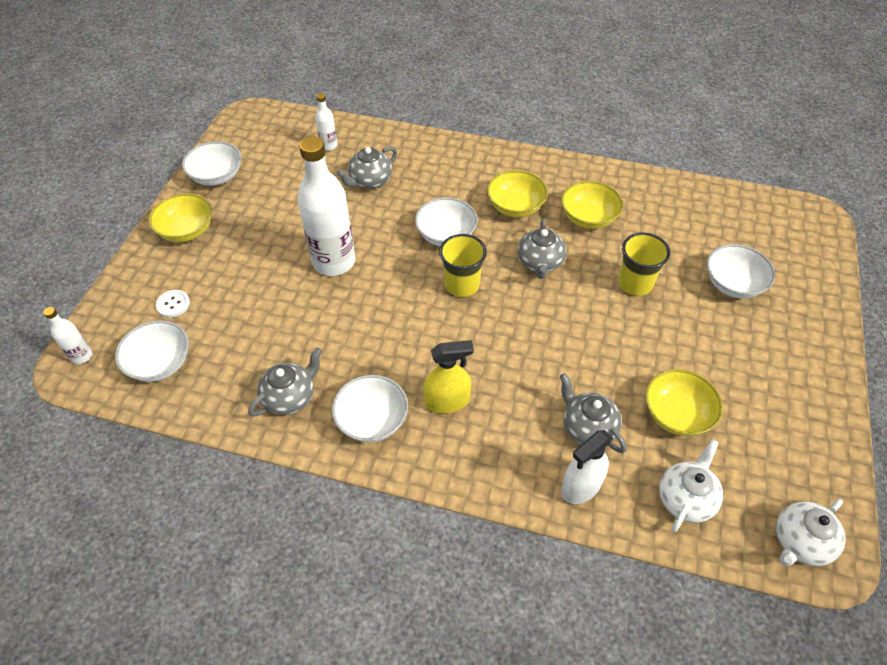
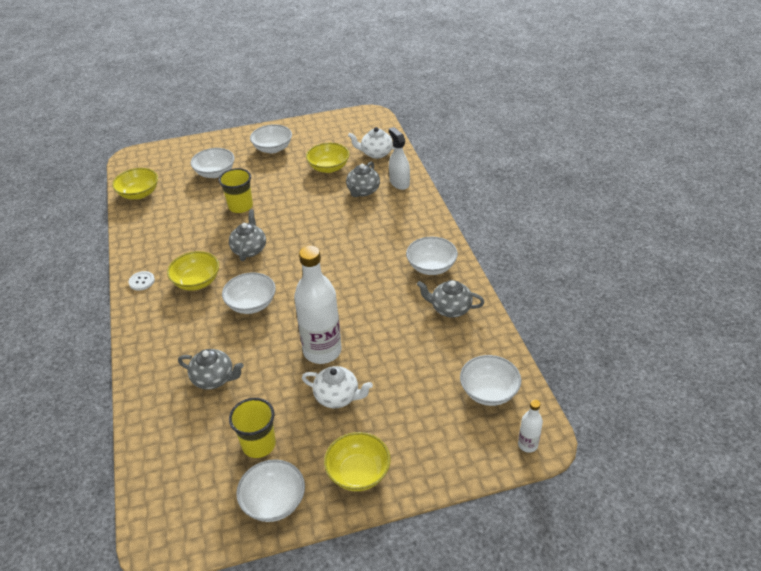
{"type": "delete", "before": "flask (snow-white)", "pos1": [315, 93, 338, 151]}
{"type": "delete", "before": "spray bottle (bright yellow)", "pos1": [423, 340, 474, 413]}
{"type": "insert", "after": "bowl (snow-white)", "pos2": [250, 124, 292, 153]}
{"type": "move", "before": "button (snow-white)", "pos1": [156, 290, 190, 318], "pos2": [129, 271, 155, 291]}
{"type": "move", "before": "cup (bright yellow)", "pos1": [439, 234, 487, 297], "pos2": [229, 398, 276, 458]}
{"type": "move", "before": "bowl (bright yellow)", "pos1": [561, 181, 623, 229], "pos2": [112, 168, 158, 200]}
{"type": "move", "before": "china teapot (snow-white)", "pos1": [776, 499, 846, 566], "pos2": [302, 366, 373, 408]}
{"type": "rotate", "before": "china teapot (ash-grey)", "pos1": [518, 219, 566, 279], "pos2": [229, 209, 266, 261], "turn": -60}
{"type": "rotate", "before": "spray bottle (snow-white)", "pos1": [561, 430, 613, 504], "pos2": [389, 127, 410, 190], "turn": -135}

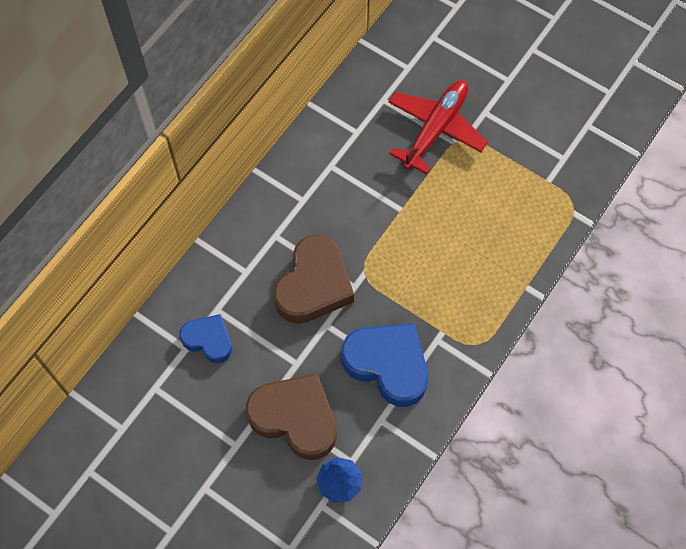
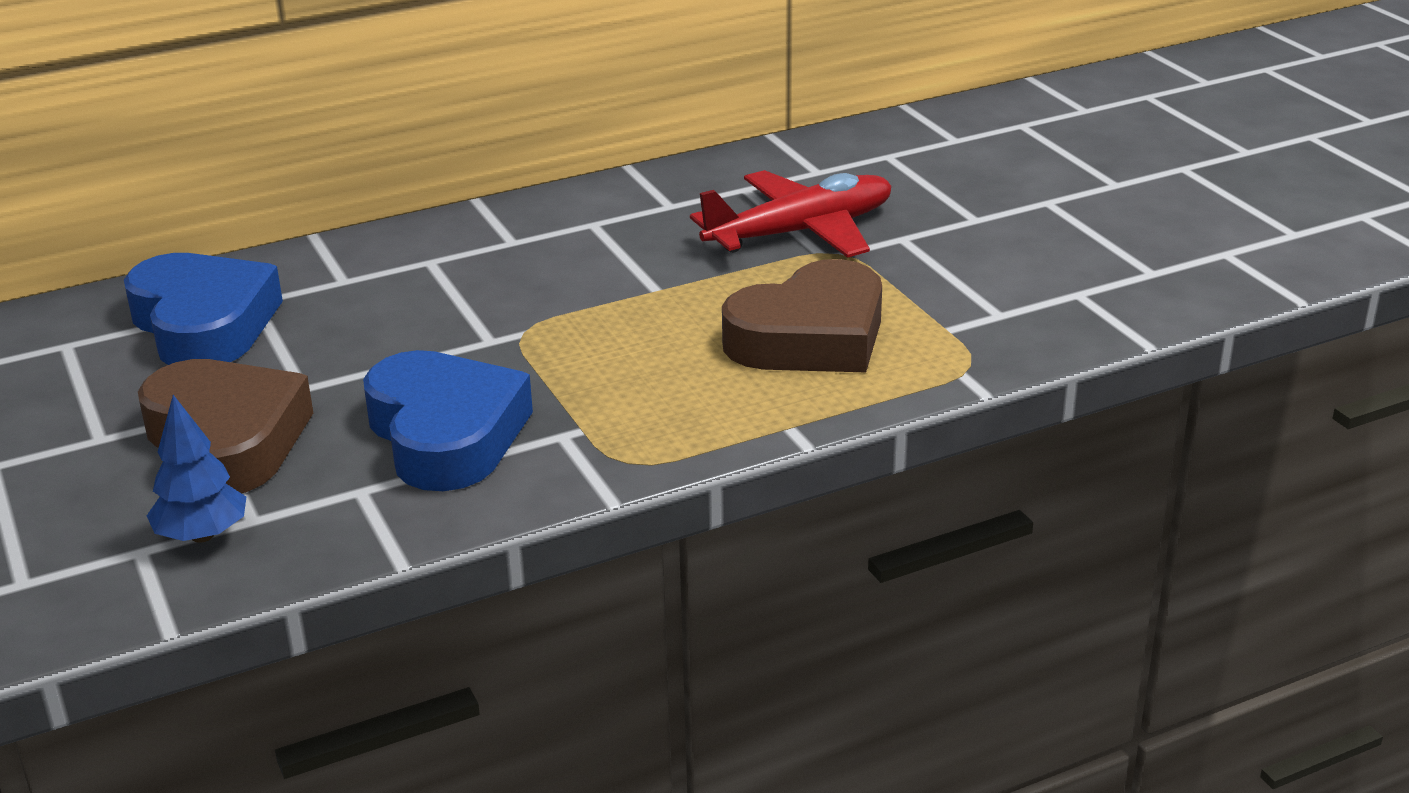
{"type": "move", "before": "love heart (dark brown)", "pos1": [274, 234, 354, 324], "pos2": [722, 259, 882, 372]}
{"type": "resize", "before": "love heart (cobalt)", "pos1": [180, 314, 232, 363], "pos2": [124, 253, 283, 365], "scale": 1.7}

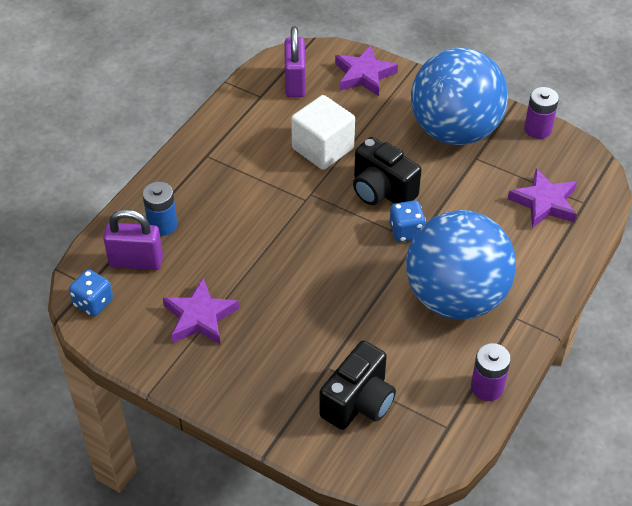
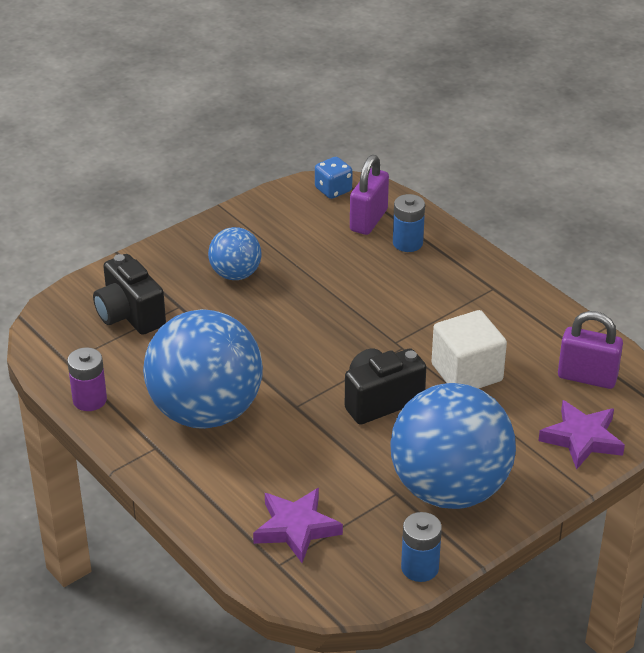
{"type": "delete", "before": "star shape (violet)", "pos1": [163, 278, 239, 344]}
{"type": "delete", "before": "die (cobalt)", "pos1": [390, 200, 426, 242]}
{"type": "insert", "after": "sphere (cobalt)", "pos2": [208, 227, 262, 280]}
{"type": "recolor", "before": "battery (violet)", "after": "battery (cobalt)", "pos1": [524, 87, 559, 139], "pos2": [401, 512, 442, 582]}

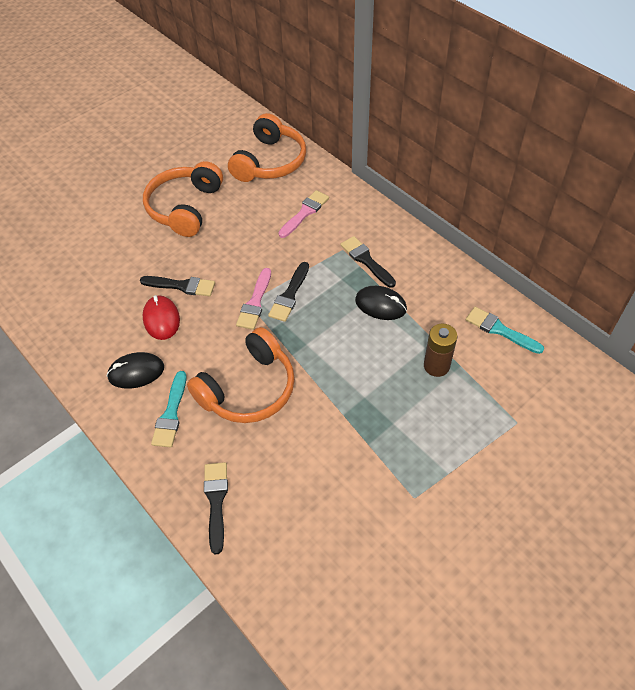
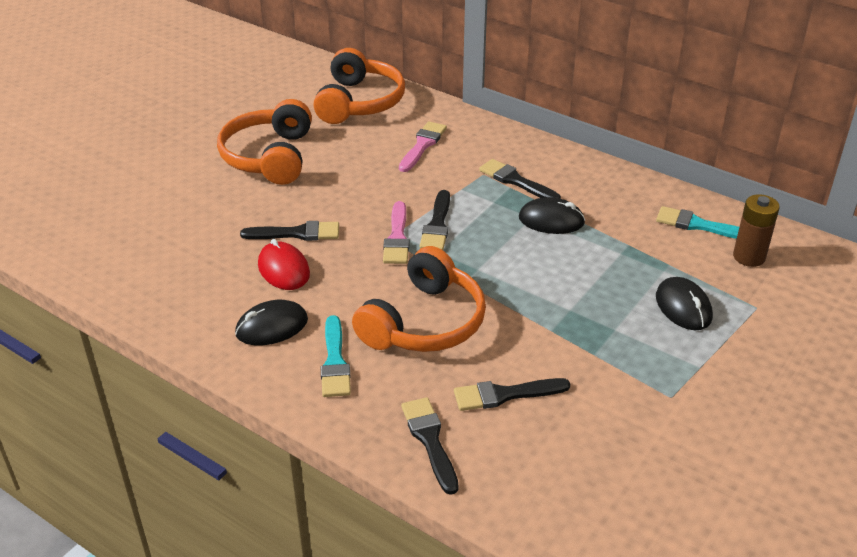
{"type": "insert", "after": "paint brush (black)", "pos2": [454, 378, 570, 411]}
{"type": "insert", "after": "mouse (black)", "pos2": [656, 277, 713, 330]}
{"type": "move", "before": "battery (dark brown)", "pos1": [424, 323, 457, 377], "pos2": [733, 194, 780, 267]}

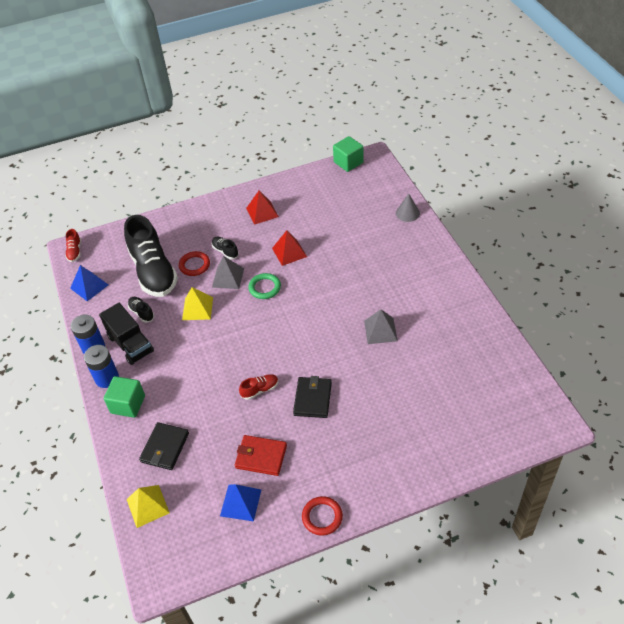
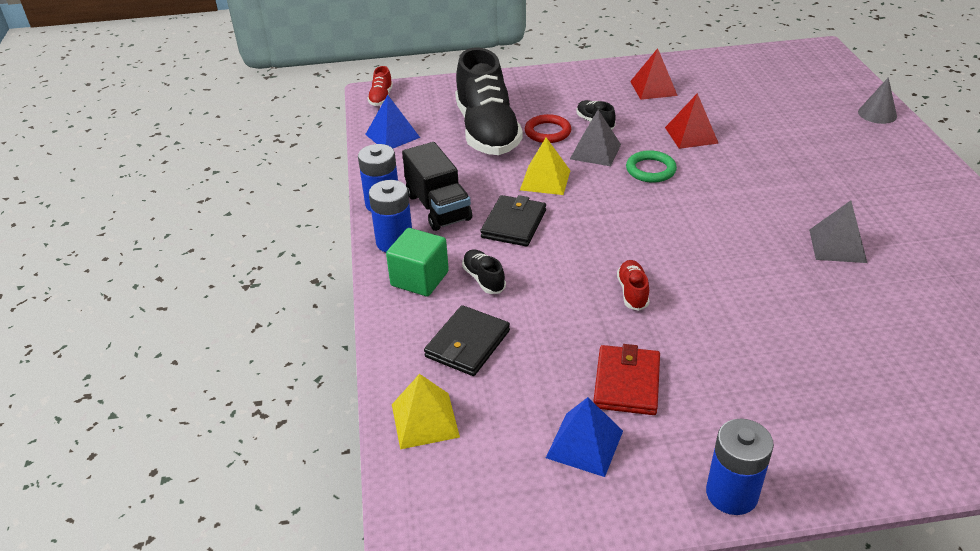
{"type": "delete", "before": "solid cube (emerald)", "pos1": [333, 136, 364, 172]}
{"type": "move", "before": "shoe (black)", "pos1": [128, 297, 154, 323], "pos2": [462, 249, 506, 294]}
{"type": "move", "before": "wallet (black)", "pos1": [293, 376, 332, 418], "pos2": [480, 195, 546, 247]}
{"type": "replace", "before": "torus (red)", "after": "battery (cobalt)", "pos1": [302, 496, 343, 536], "pos2": [706, 418, 774, 515]}
{"type": "rotate", "before": "wallet (red)", "pos1": [235, 435, 287, 476], "pos2": [593, 344, 660, 415], "turn": 75}
{"type": "rotate", "before": "shoe (red)", "pos1": [239, 374, 278, 400], "pos2": [617, 260, 649, 311], "turn": -75}

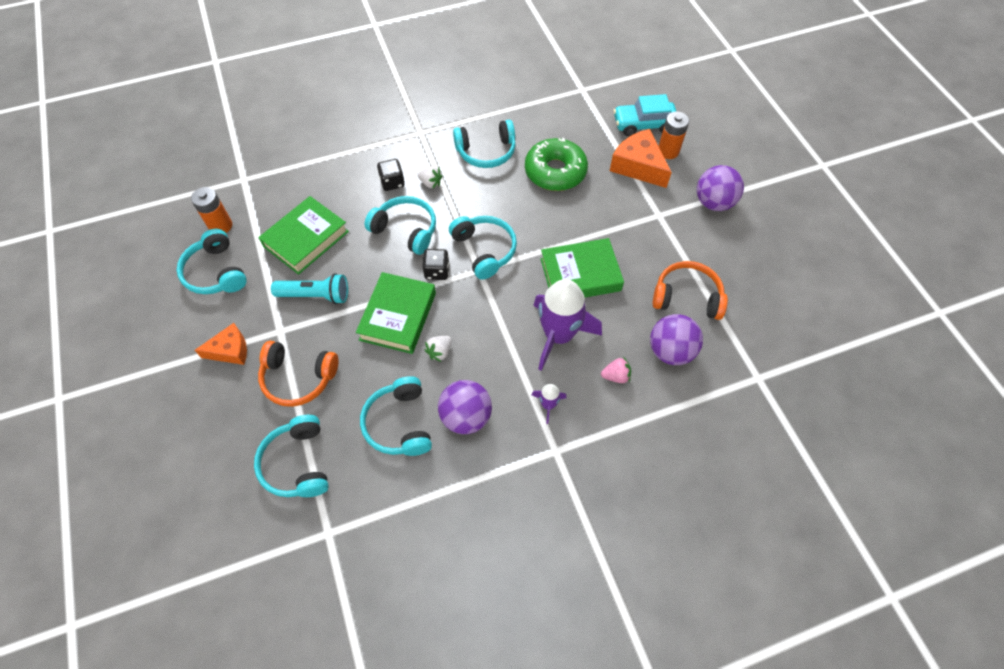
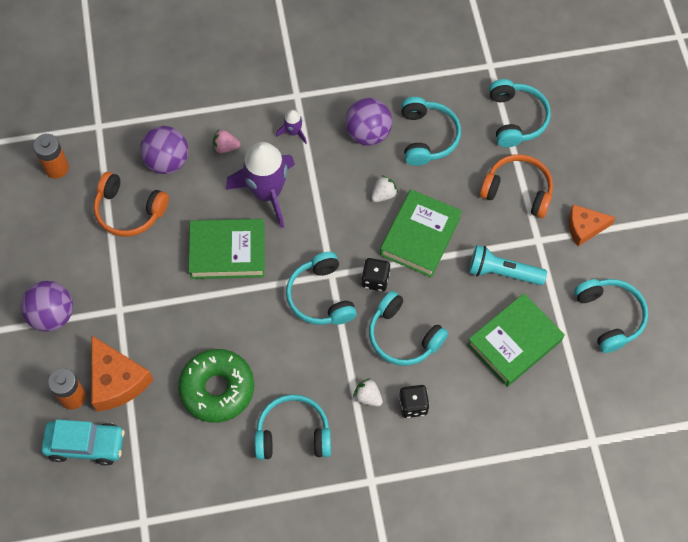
{"type": "move", "before": "battery (bright orange)", "pos1": [191, 187, 232, 233], "pos2": [33, 134, 69, 179]}

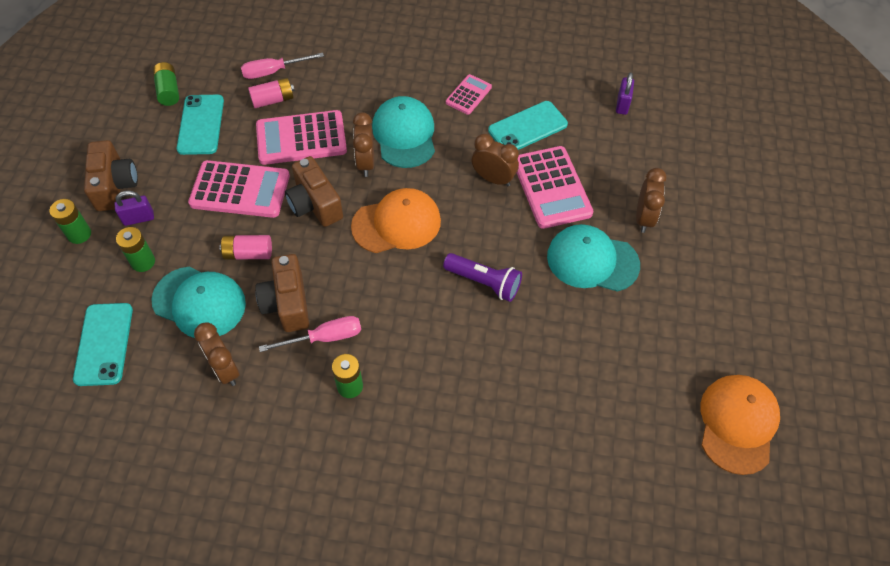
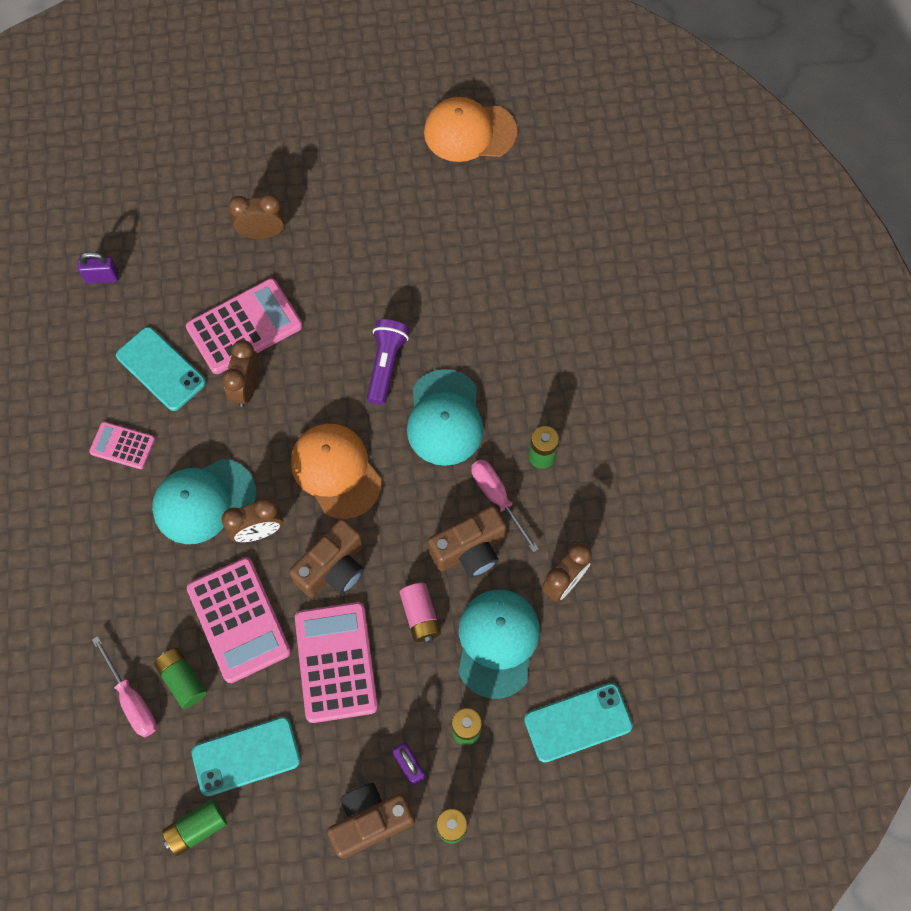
{"type": "move", "before": "peaked cap (aqua)", "pos1": [547, 224, 640, 292], "pos2": [407, 369, 483, 466]}
{"type": "recolor", "before": "battery (rose-pink)", "after": "battery (emerald)", "pos1": [248, 78, 295, 108], "pos2": [154, 648, 207, 709]}

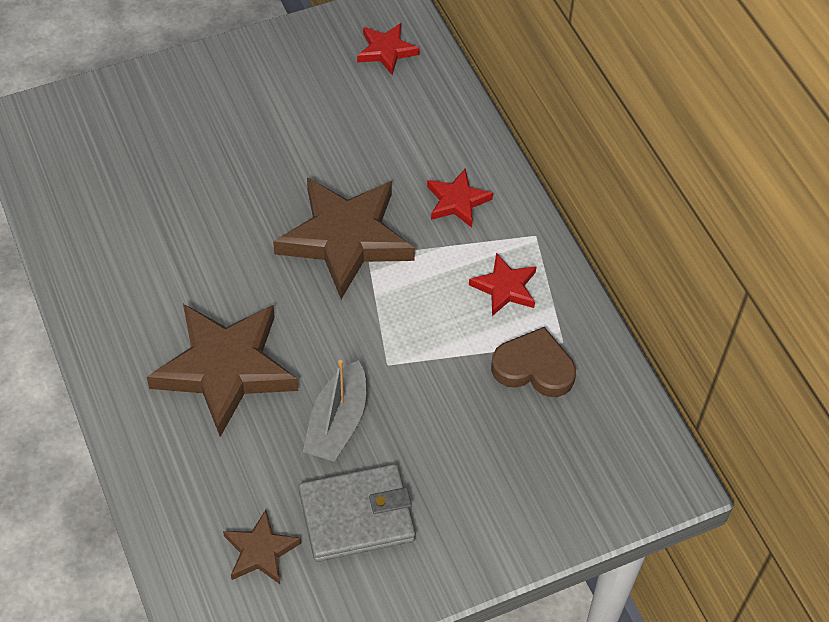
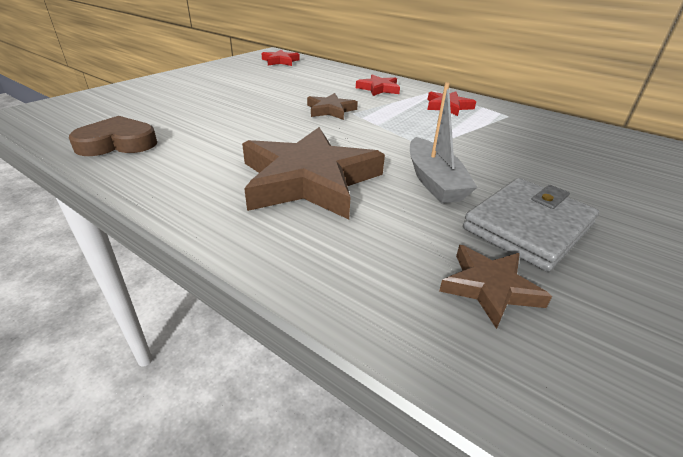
{"type": "move", "before": "love heart (dark brown)", "pos1": [491, 327, 576, 397], "pos2": [69, 116, 157, 156]}
{"type": "resize", "before": "star shape (dark brown)", "pos1": [273, 177, 415, 299], "pos2": [307, 93, 358, 120], "scale": 0.49}

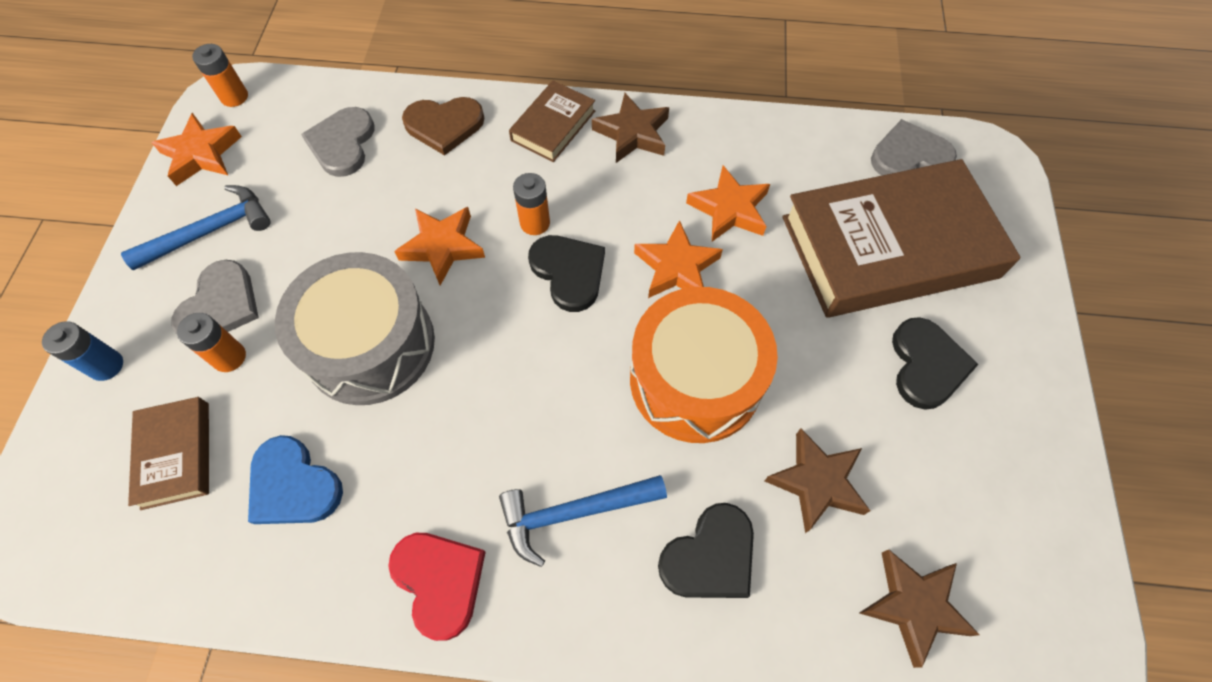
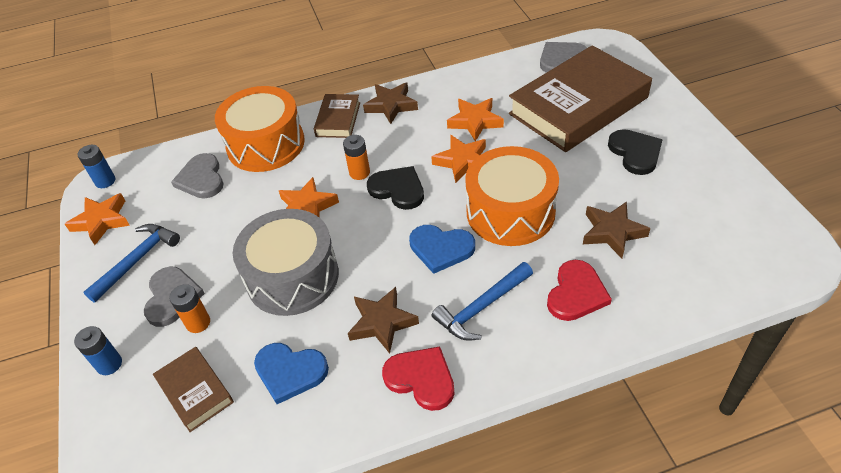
{"type": "insert", "after": "love heart (cobalt)", "pos2": [409, 225, 475, 274]}
{"type": "move", "before": "star shape (dark brown)", "pos1": [860, 550, 980, 668], "pos2": [348, 287, 419, 354]}
{"type": "replace", "before": "love heart (dark brown)", "after": "toy drum (bright orange)", "pos1": [402, 97, 484, 156], "pos2": [215, 86, 305, 172]}
{"type": "recolor", "before": "battery (bright orange)", "after": "battery (cobalt)", "pos1": [192, 44, 248, 107], "pos2": [77, 145, 115, 188]}
{"type": "recolor", "before": "love heart (black)", "after": "love heart (red)", "pos1": [658, 503, 754, 598], "pos2": [547, 260, 612, 321]}

